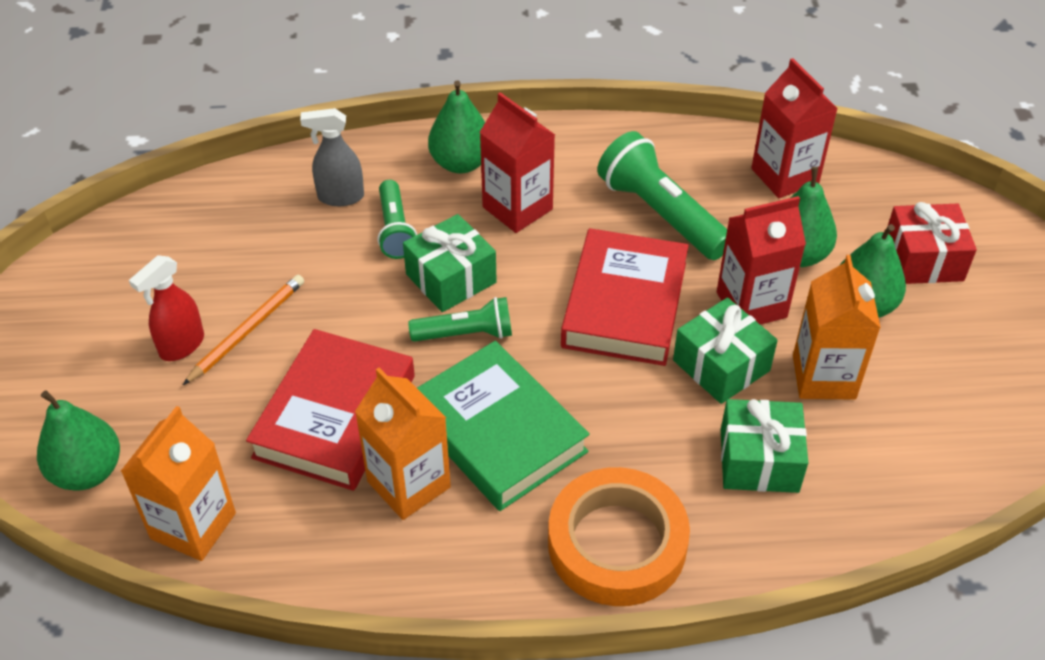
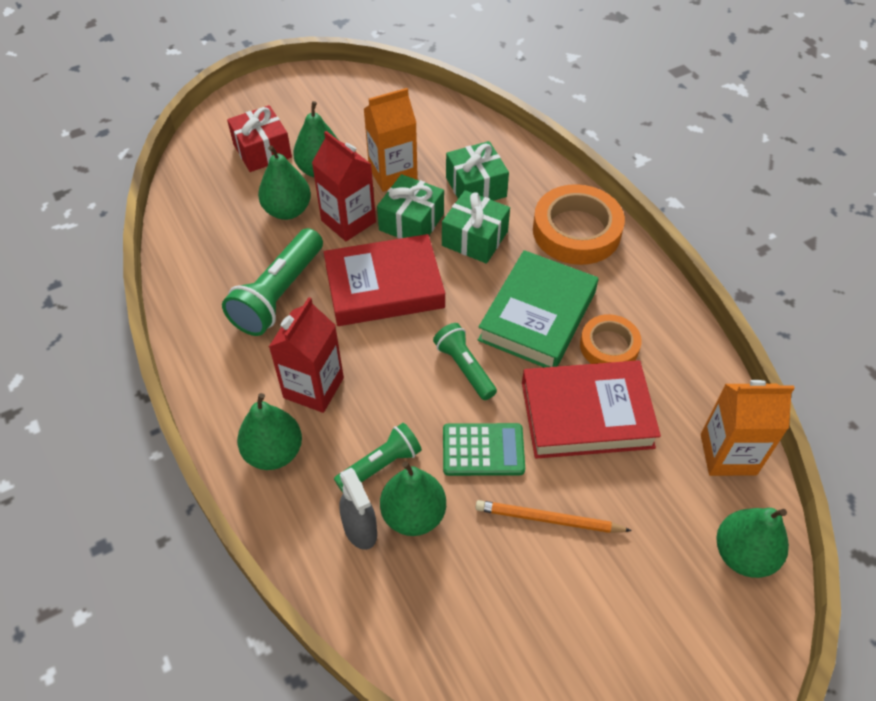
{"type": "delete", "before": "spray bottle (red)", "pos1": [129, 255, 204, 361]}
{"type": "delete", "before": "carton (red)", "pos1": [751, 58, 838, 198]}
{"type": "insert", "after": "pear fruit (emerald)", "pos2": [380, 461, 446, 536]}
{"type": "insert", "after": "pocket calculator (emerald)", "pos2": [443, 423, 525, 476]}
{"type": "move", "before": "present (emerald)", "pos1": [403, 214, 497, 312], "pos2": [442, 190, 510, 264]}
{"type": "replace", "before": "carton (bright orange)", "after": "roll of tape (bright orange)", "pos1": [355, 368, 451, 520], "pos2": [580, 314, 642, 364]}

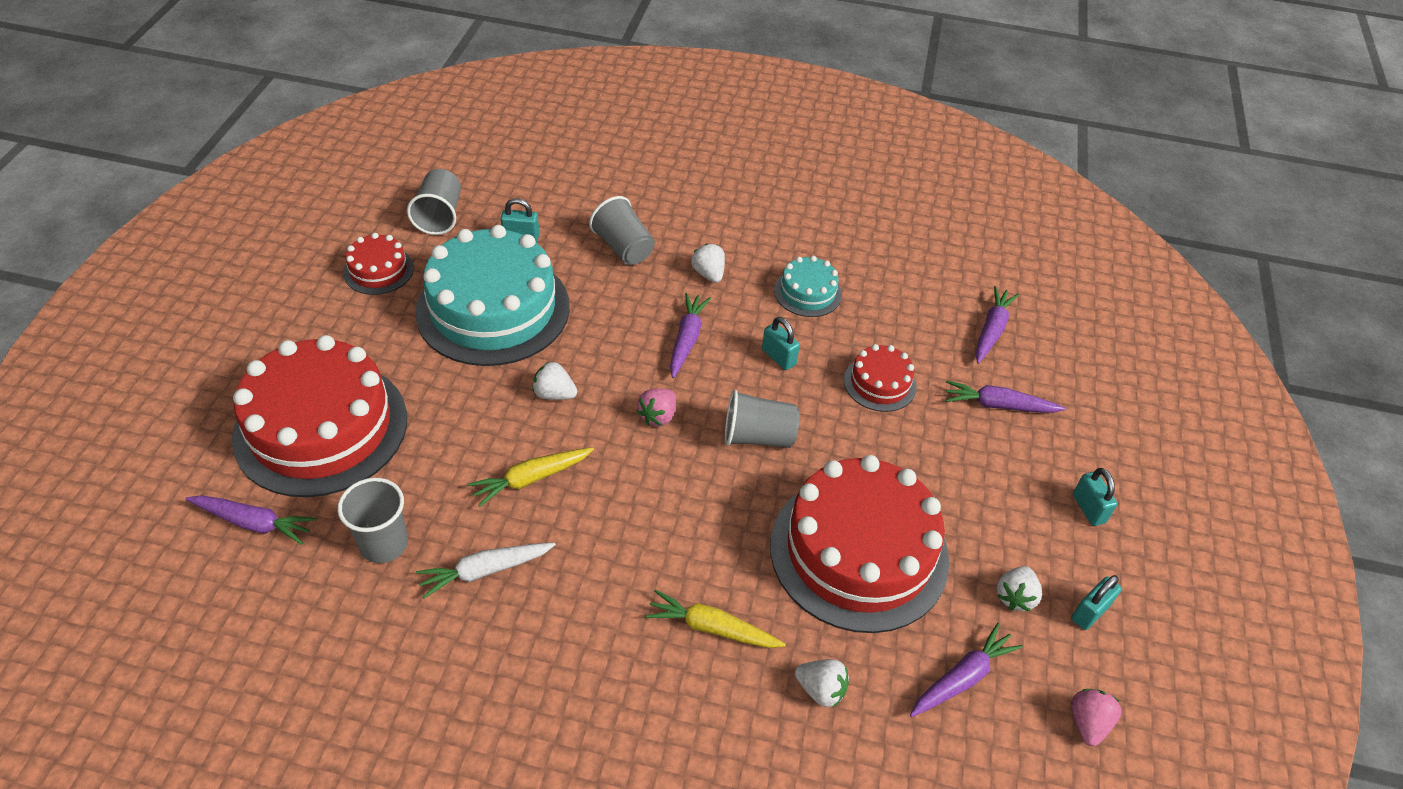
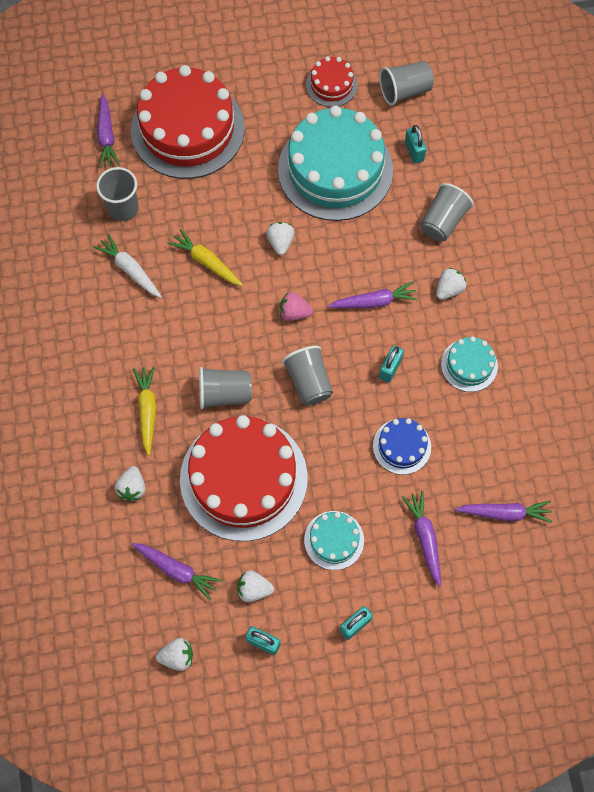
{"type": "insert", "after": "cup (ash-grey)", "pos2": [199, 367, 252, 409]}
{"type": "insert", "after": "layer cake (aqua)", "pos2": [304, 511, 364, 570]}
{"type": "recolor", "before": "layer cake (red)", "after": "layer cake (cobalt)", "pos1": [844, 344, 917, 412], "pos2": [373, 418, 431, 475]}
{"type": "recolor", "before": "strawberry (rose-pink)", "after": "strawberry (snow-white)", "pos1": [1071, 689, 1122, 746], "pos2": [156, 638, 193, 671]}

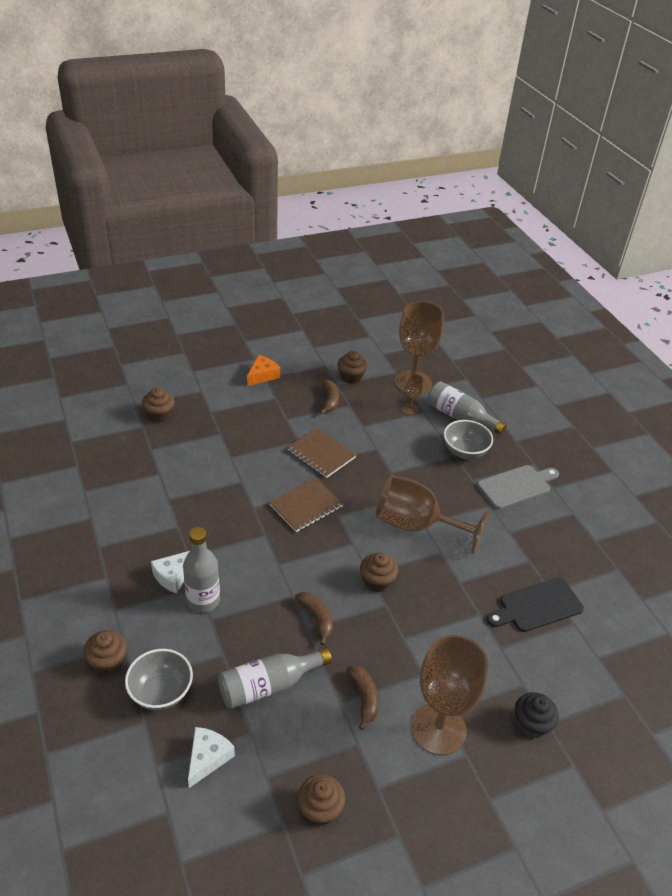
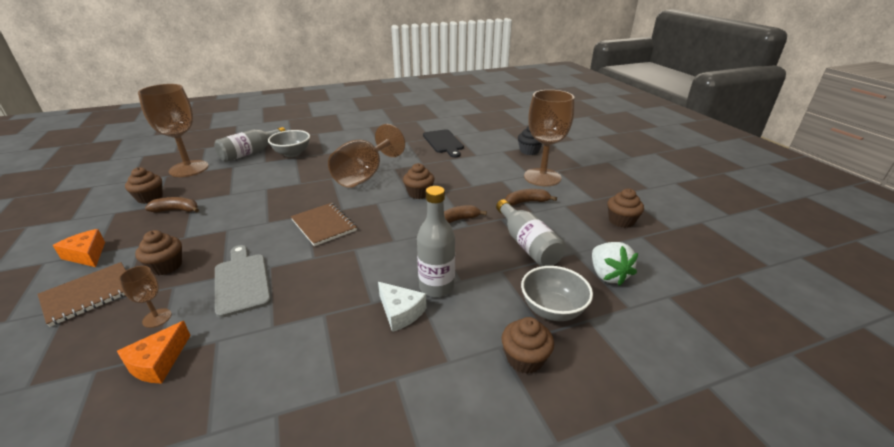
{"type": "insert", "after": "cheese (bright orange)", "pos2": [117, 321, 191, 383]}
{"type": "move", "before": "muffin (dark brown)", "pos1": [142, 388, 174, 423], "pos2": [135, 230, 182, 275]}
{"type": "move", "before": "notepad (dark brown)", "pos1": [287, 428, 356, 478], "pos2": [37, 262, 126, 327]}
{"type": "move", "before": "wine glass (dark brown)", "pos1": [402, 374, 424, 415], "pos2": [119, 266, 172, 328]}
{"type": "move", "before": "bread board (ash-grey)", "pos1": [477, 465, 559, 509], "pos2": [215, 245, 271, 318]}
{"type": "replace", "before": "cheese (snow-white)", "after": "strawberry (snow-white)", "pos1": [188, 727, 235, 788], "pos2": [592, 242, 638, 286]}

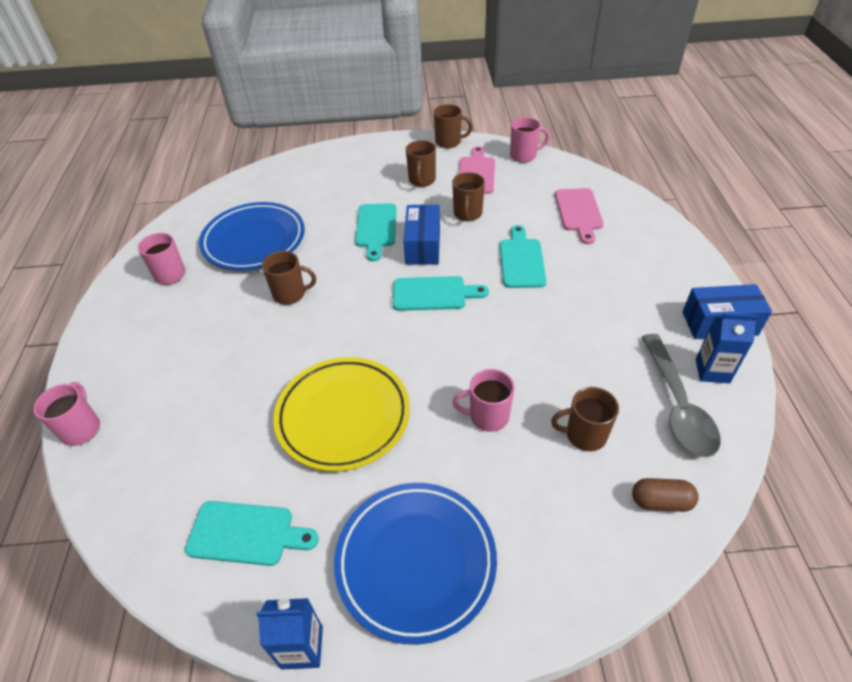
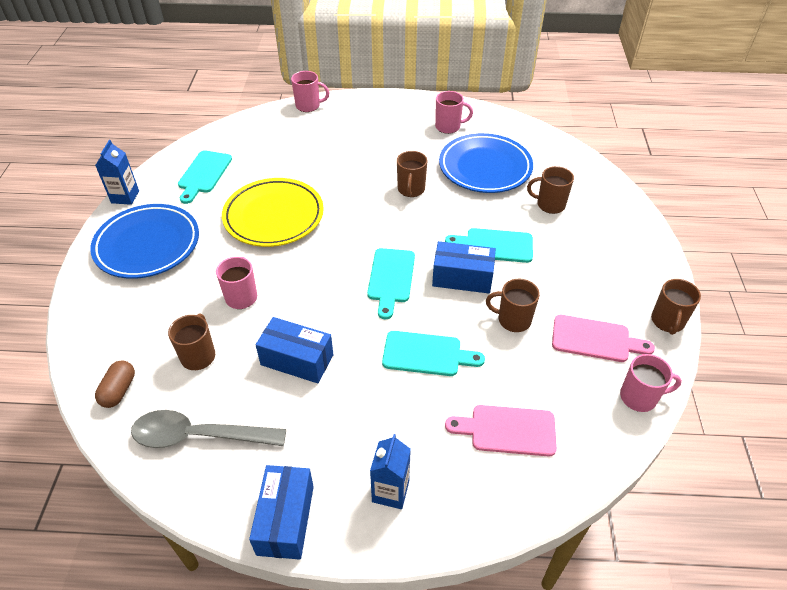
{"type": "insert", "after": "parcel (cobalt)", "pos2": [255, 317, 333, 383]}
{"type": "move", "before": "coffee mug (dark brown)", "pos1": [406, 140, 436, 187], "pos2": [527, 166, 574, 214]}
{"type": "move", "before": "carton (cobalt)", "pos1": [695, 313, 758, 383], "pos2": [370, 434, 411, 509]}
{"type": "rotate", "before": "coffee mug (rose-pink)", "pos1": [510, 117, 550, 163], "pos2": [620, 354, 682, 412], "turn": -90}

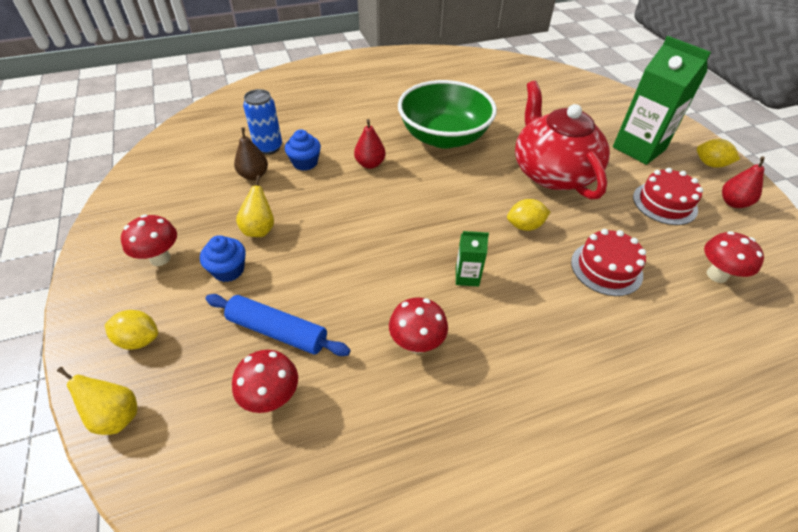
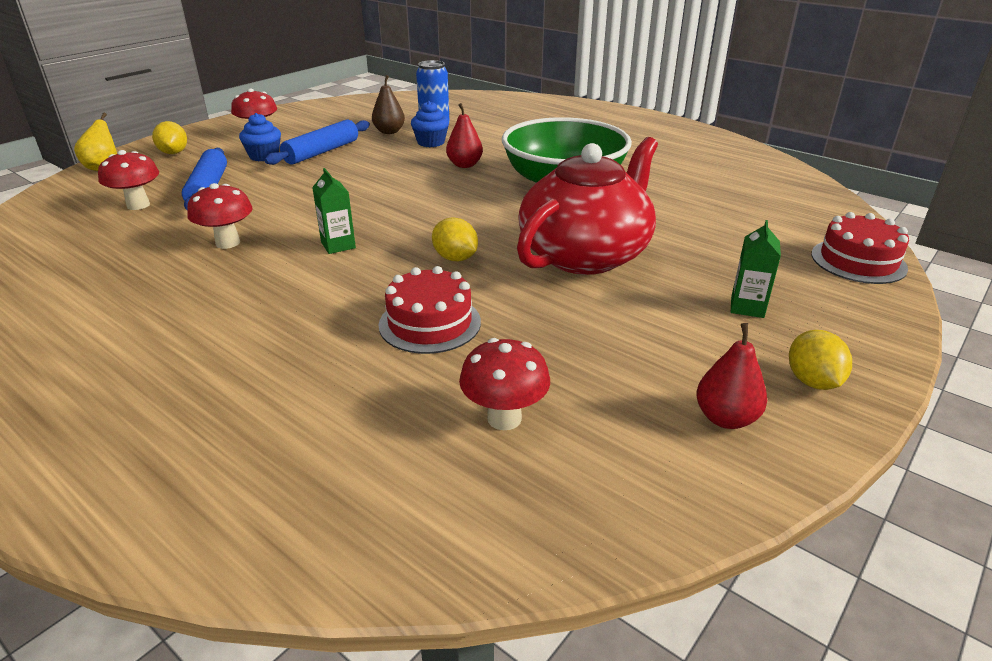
{"type": "move", "before": "layer cake (red)", "pos1": [633, 168, 703, 225], "pos2": [811, 212, 909, 284]}
{"type": "replace", "before": "pear fruit (bright yellow)", "after": "dough roller (cobalt)", "pos1": [236, 175, 274, 237], "pos2": [264, 119, 370, 165]}
{"type": "resize", "before": "carton (emerald)", "pos1": [613, 36, 711, 165], "pos2": [731, 220, 781, 318], "scale": 0.47}

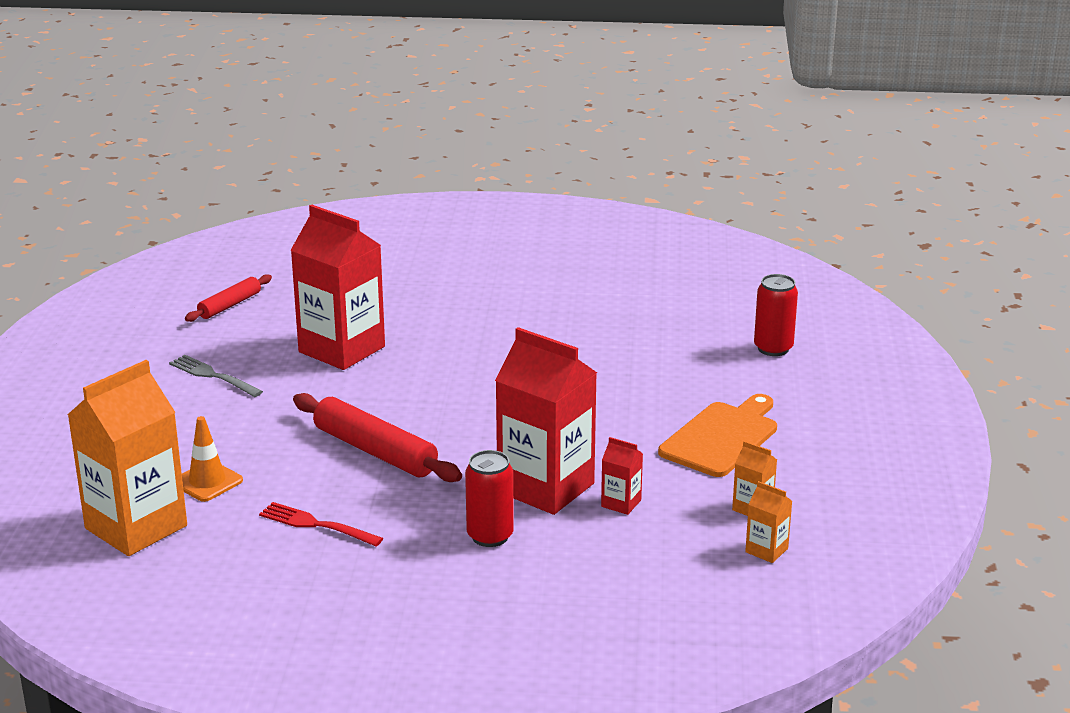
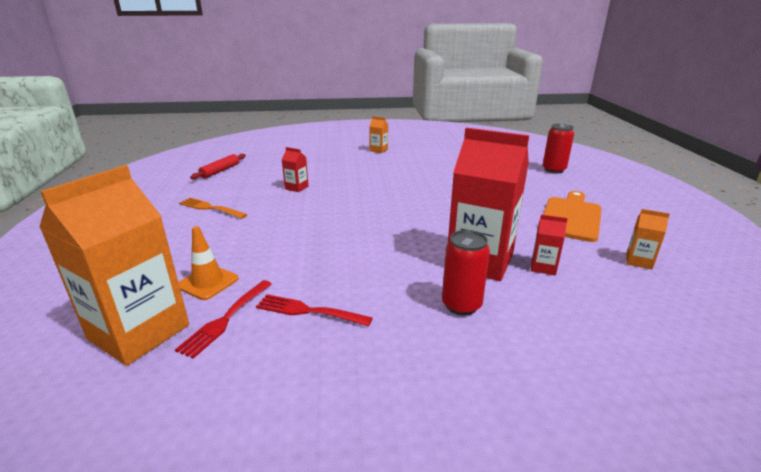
{"type": "delete", "before": "dough roller (red)", "pos1": [293, 393, 462, 482]}
{"type": "insert", "after": "table fork (red)", "pos2": [175, 280, 272, 359]}
{"type": "move", "before": "carton (bright orange)", "pos1": [745, 481, 792, 563], "pos2": [369, 116, 388, 153]}
{"type": "recolor", "before": "table fork (ash-grey)", "after": "table fork (bright orange)", "pos1": [169, 355, 263, 397], "pos2": [179, 198, 248, 219]}
{"type": "resize", "before": "carton (red)", "pos1": [290, 204, 385, 370], "pos2": [282, 147, 309, 192], "scale": 0.42}

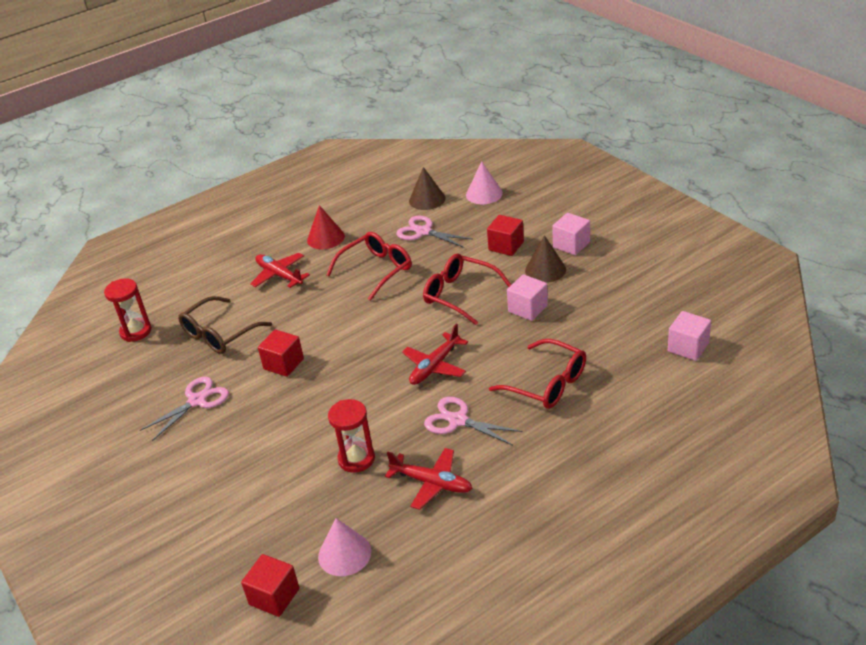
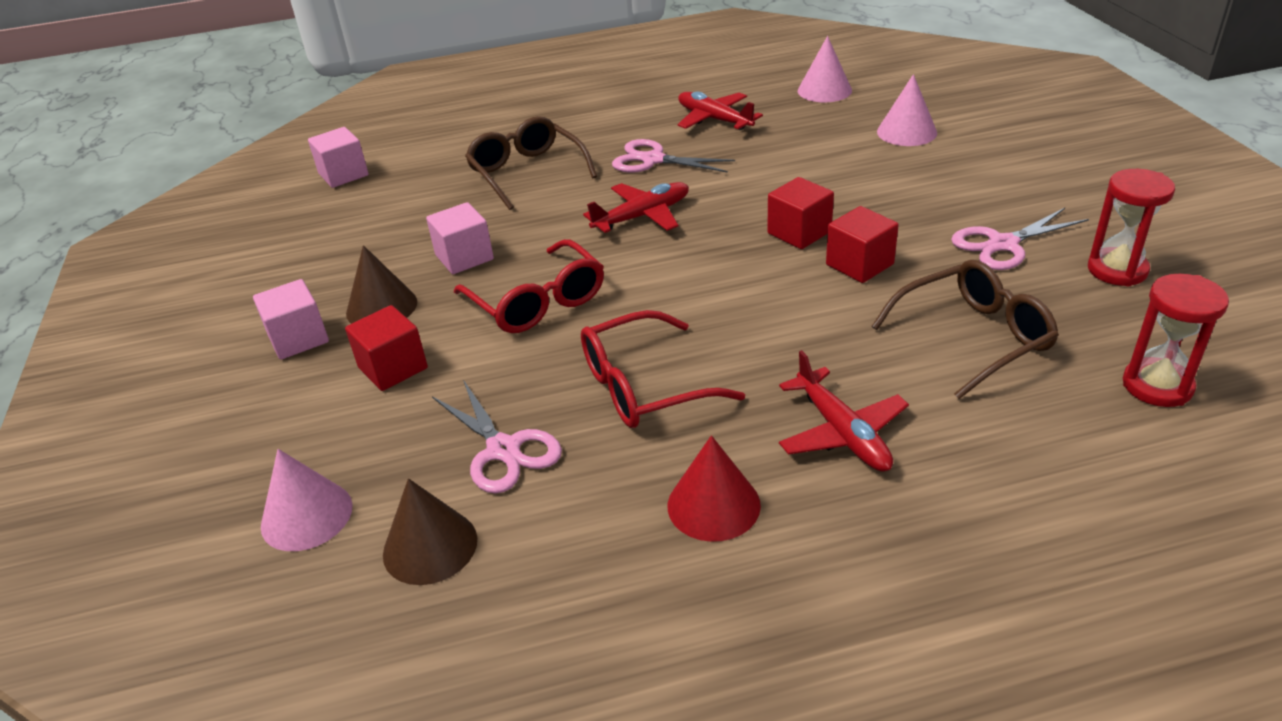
{"type": "insert", "after": "cone (rose-pink)", "pos2": [877, 74, 937, 146]}
{"type": "move", "before": "solid cube (red)", "pos1": [241, 554, 300, 617], "pos2": [767, 177, 834, 249]}
{"type": "move", "before": "hourglass (red)", "pos1": [328, 399, 375, 473], "pos2": [1088, 169, 1175, 286]}
{"type": "recolor", "before": "glasses (red)", "after": "glasses (dark brown)", "pos1": [489, 339, 586, 409], "pos2": [465, 116, 597, 210]}
{"type": "rotate", "before": "shears (rose-pink)", "pos1": [424, 397, 522, 445], "pos2": [612, 139, 735, 173], "turn": 150}

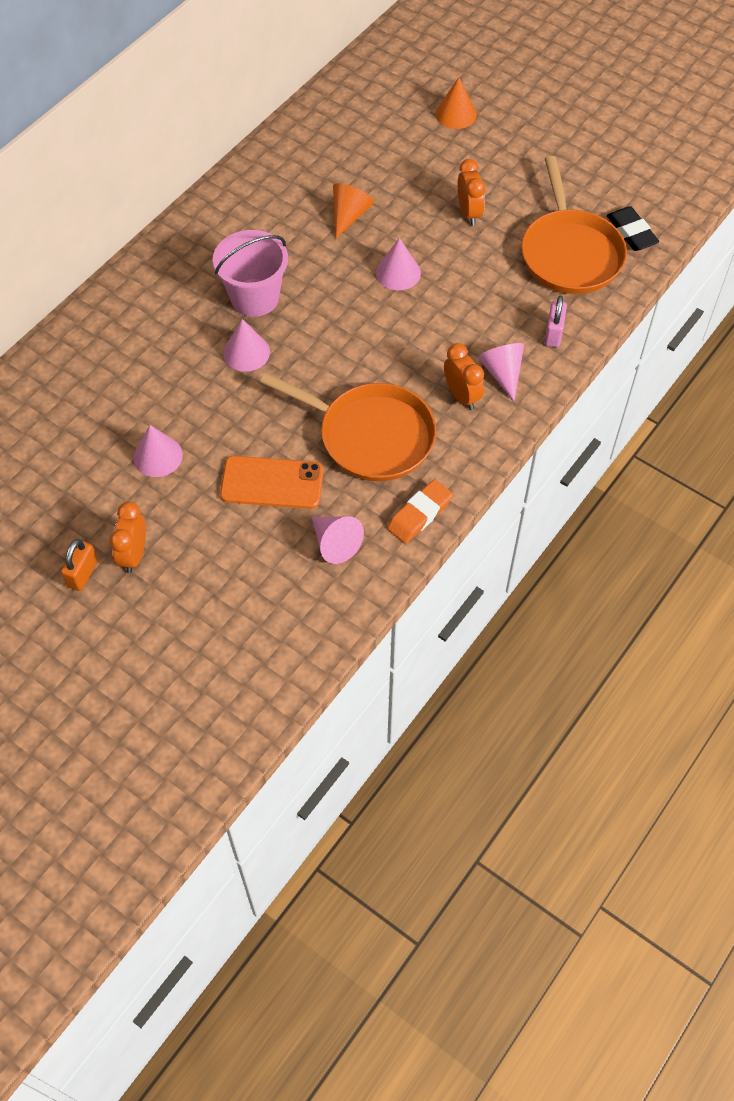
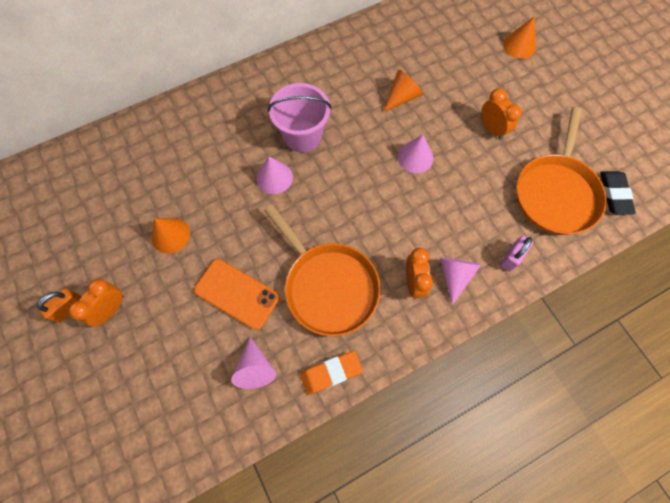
{"type": "recolor", "before": "cone (rose-pink)", "after": "cone (bright orange)", "pos1": [133, 425, 183, 477], "pos2": [152, 218, 190, 254]}
{"type": "rotate", "before": "alarm clock (bright orange)", "pos1": [457, 159, 485, 226], "pos2": [481, 88, 522, 140], "turn": -45}

